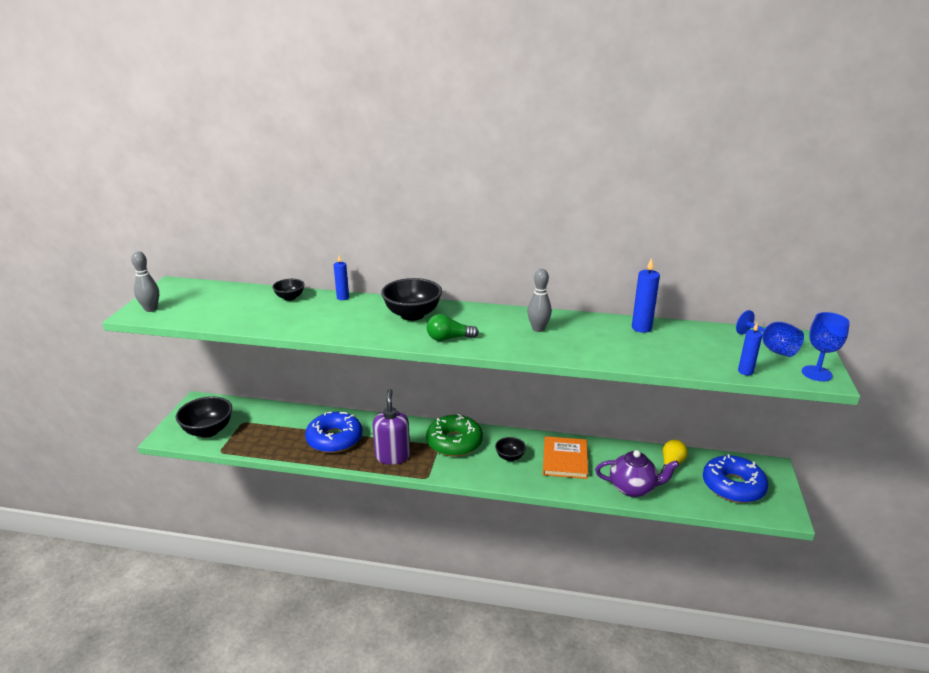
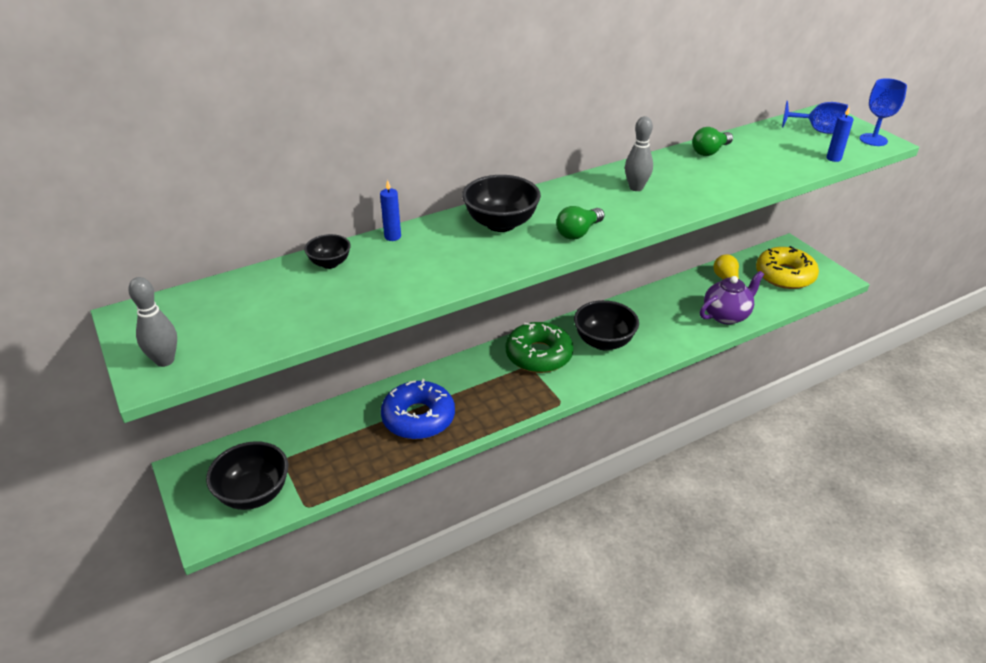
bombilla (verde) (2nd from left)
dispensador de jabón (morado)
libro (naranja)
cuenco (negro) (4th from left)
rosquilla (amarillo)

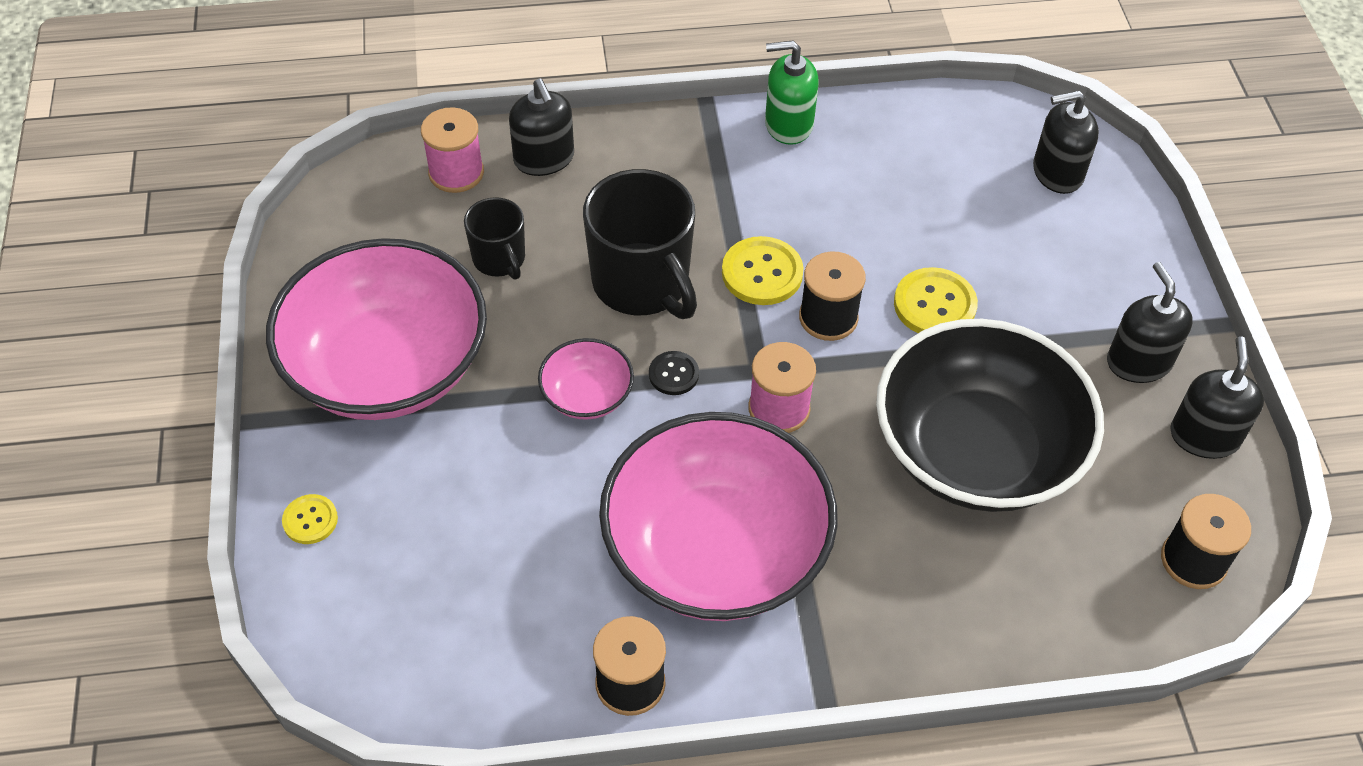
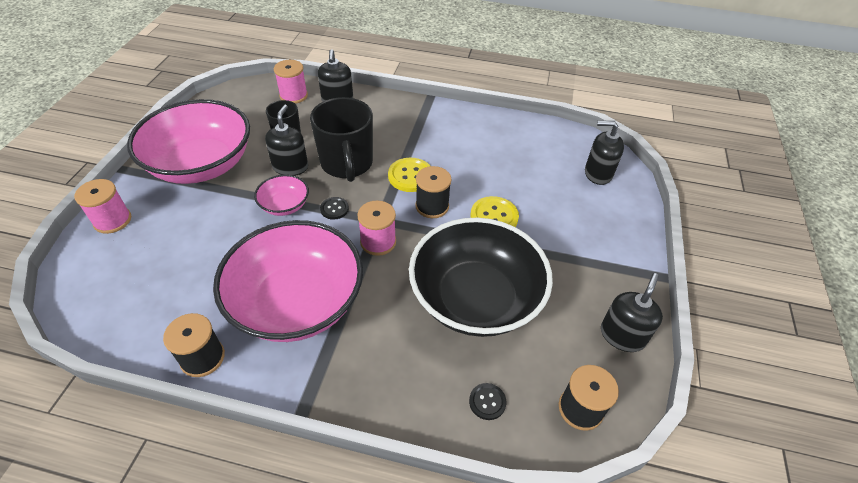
dispensador de jabón (verde)
dispensador de jabón (negro) (1st from left)
carrete (rosa) (1st from left)
botón (negro) (2nd from left)

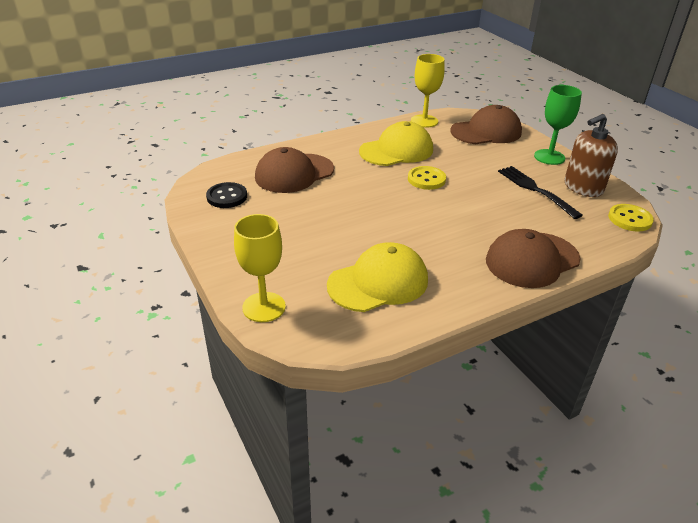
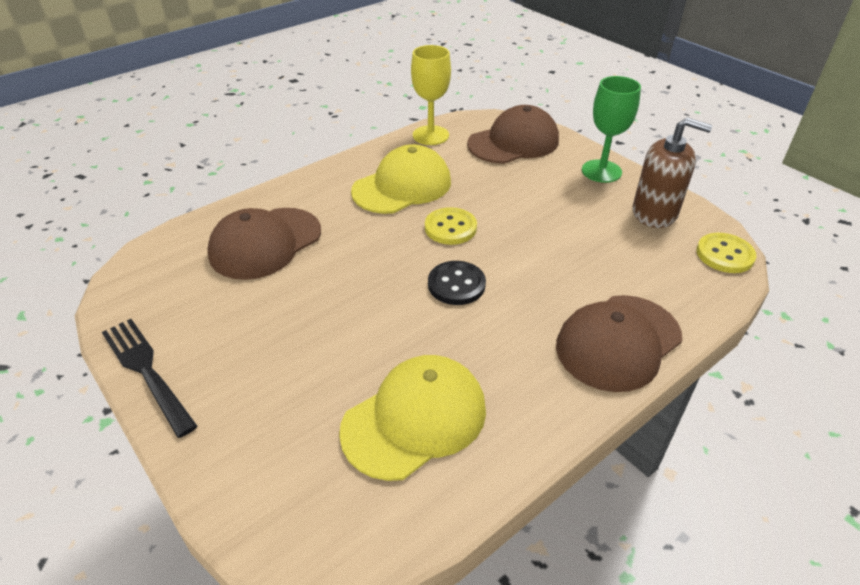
dispensador de jabón (marrón)
tenedor (negro)
botón (negro)
copa (amarillo) (1st from left in the first image)

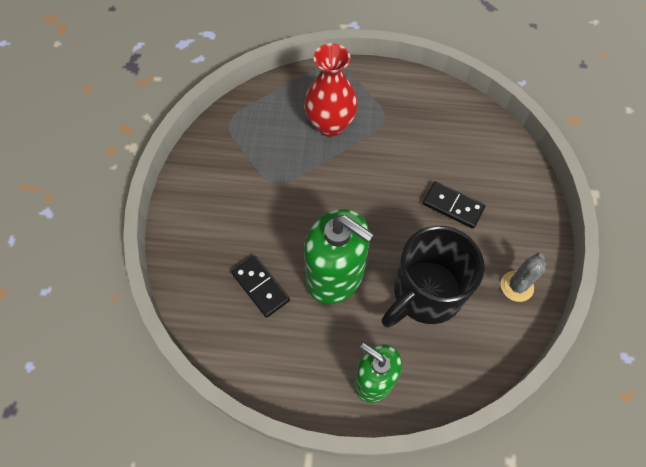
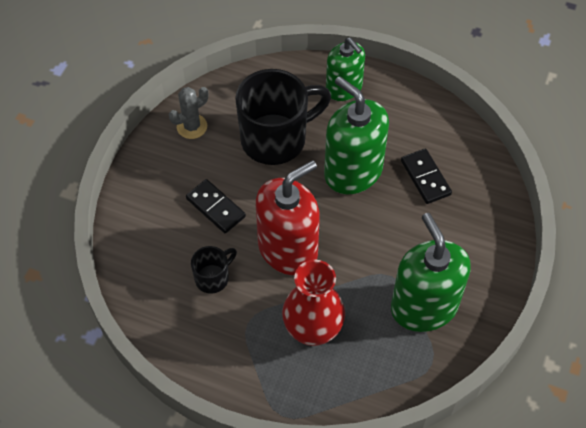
dispensador de jabón (rojo)
dispensador de jabón (verde) (3rd from left)
taza (negro) (1st from left)

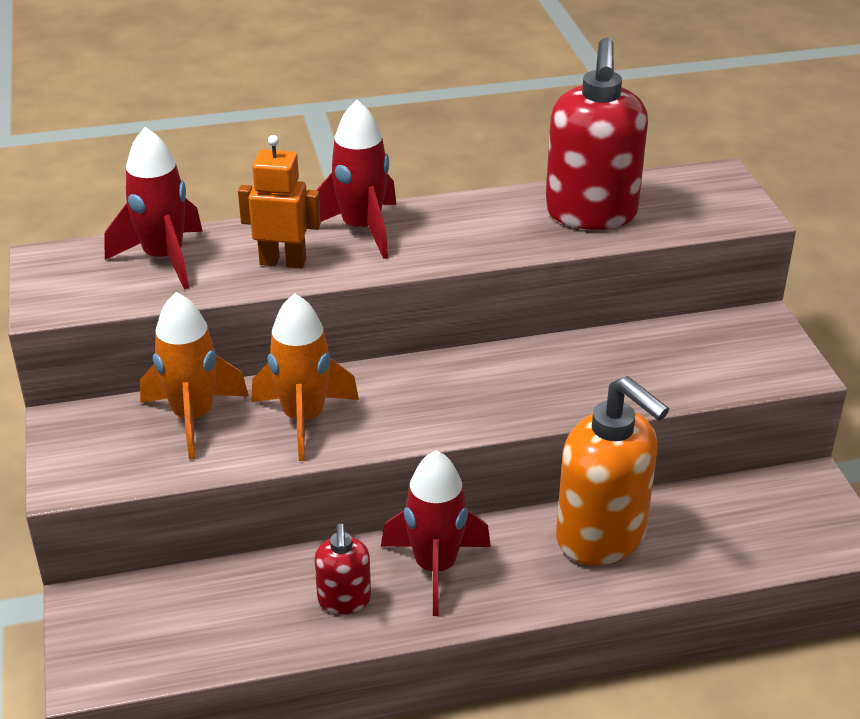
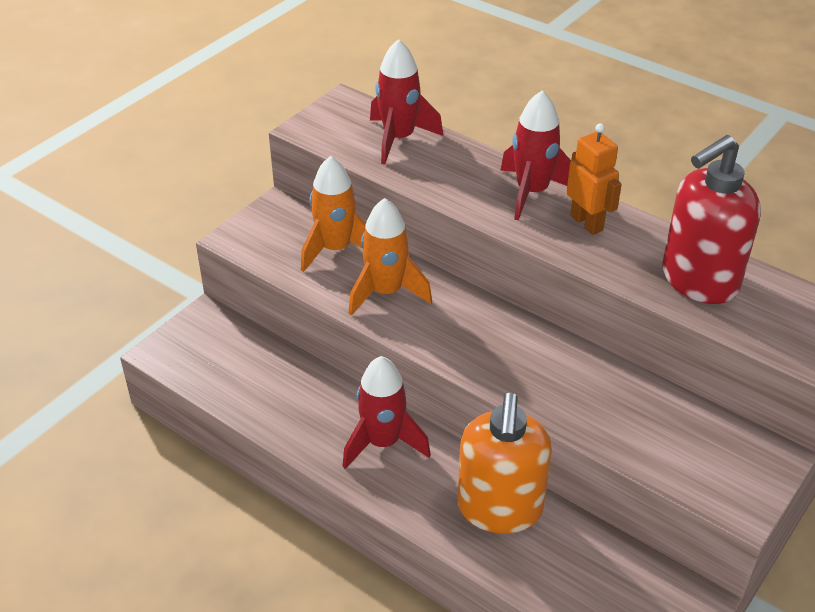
robot (naranja)
dispensador de jabón (rojo) (1st from left in the first image)

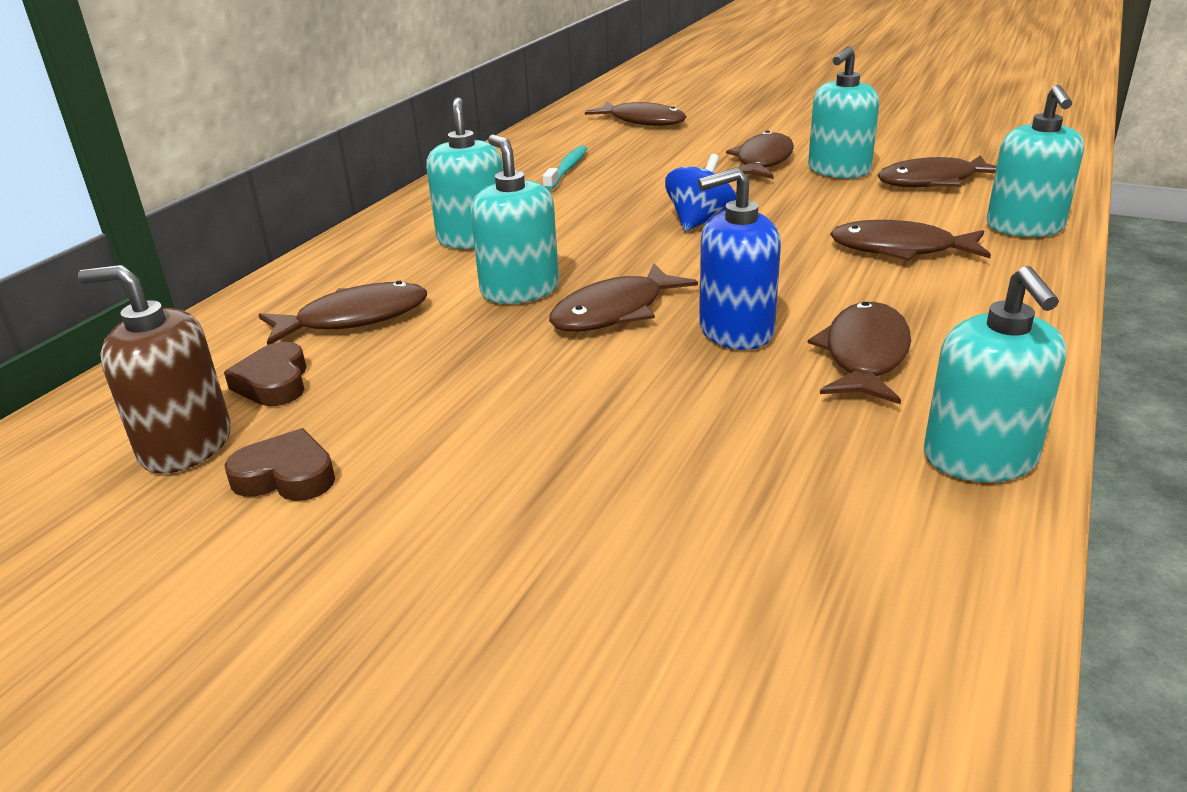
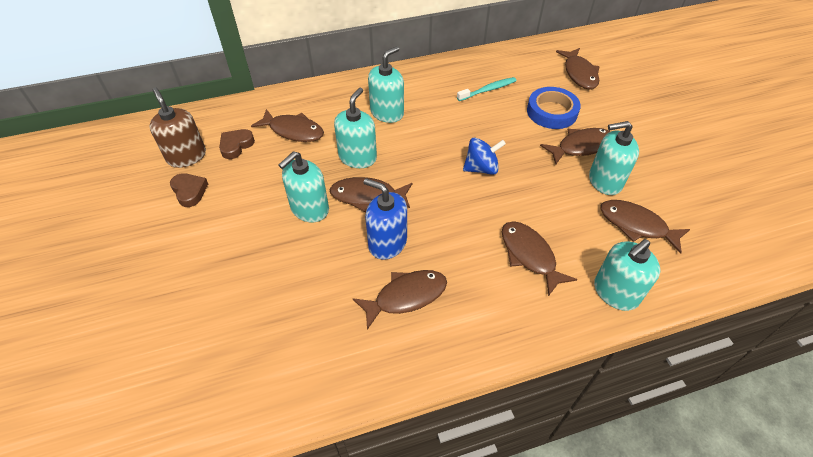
dispensador de jabón (turquesa) (1st from left)
cinta adhesiva (azul)

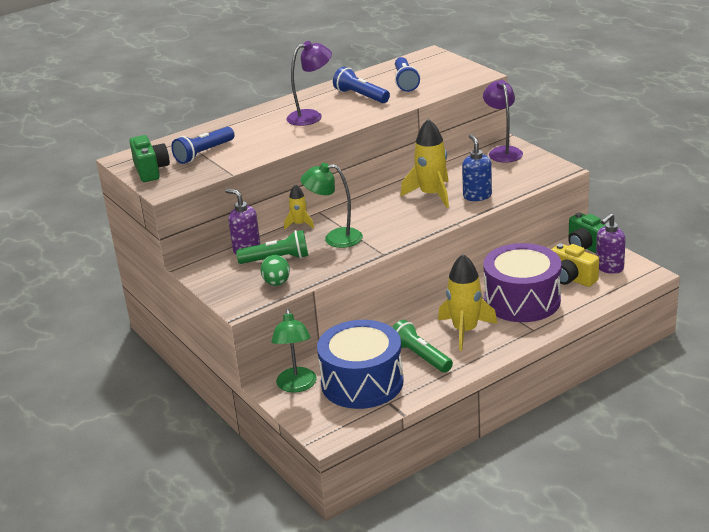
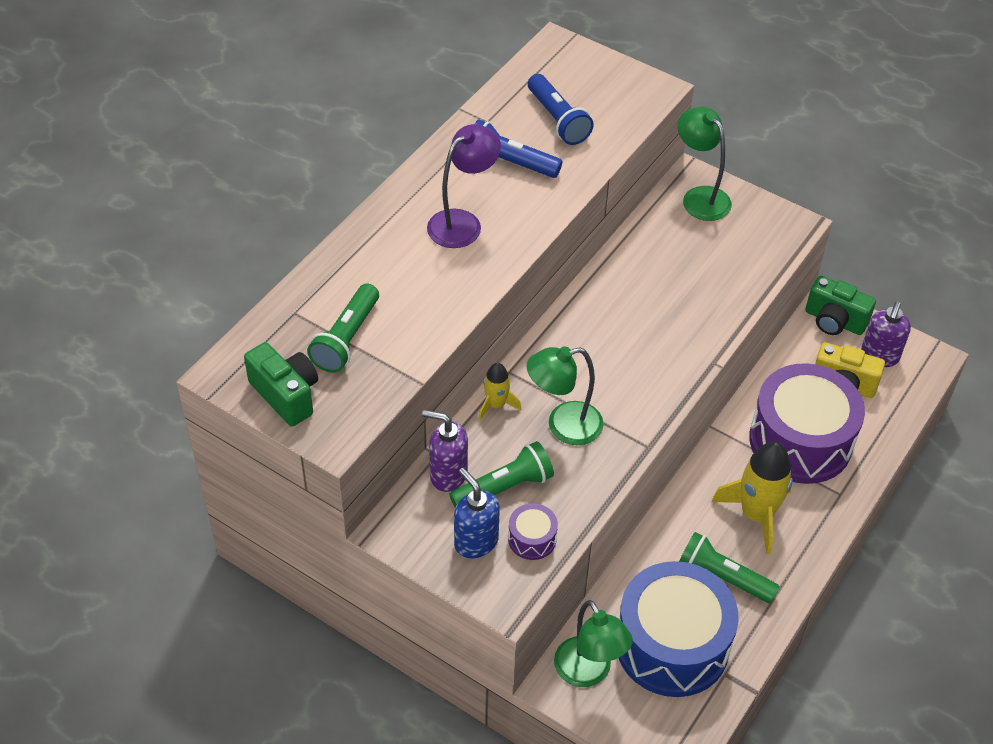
lámpara (verde) (3rd from left)
cohete (amarillo) (2nd from left in the first image)
lámpara de mano (verde) (1st from left)
dispensador de jabón (azul)
tambor (morado) (1st from left)

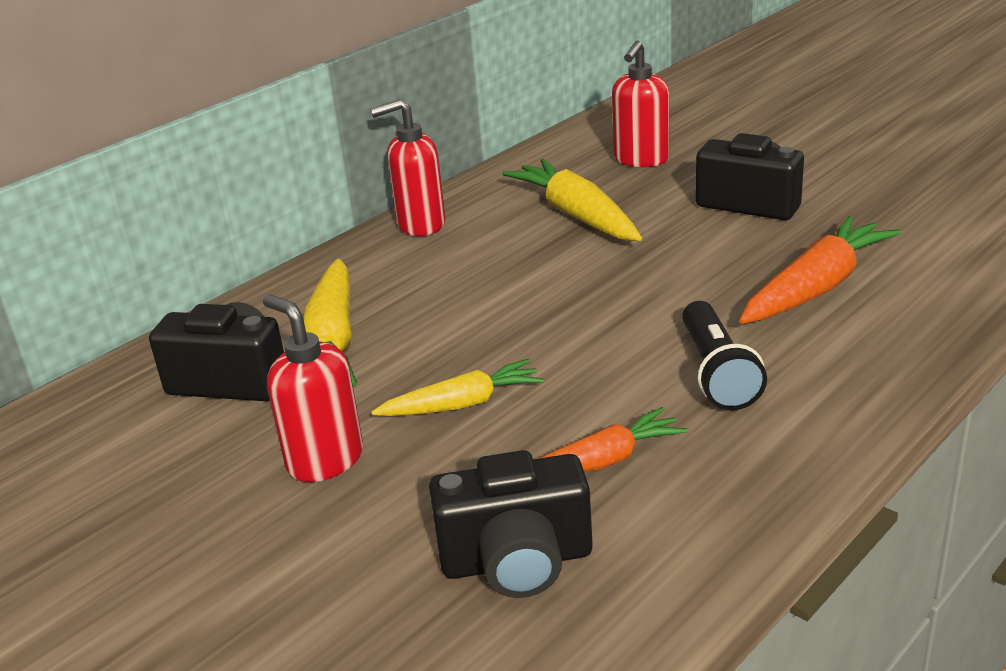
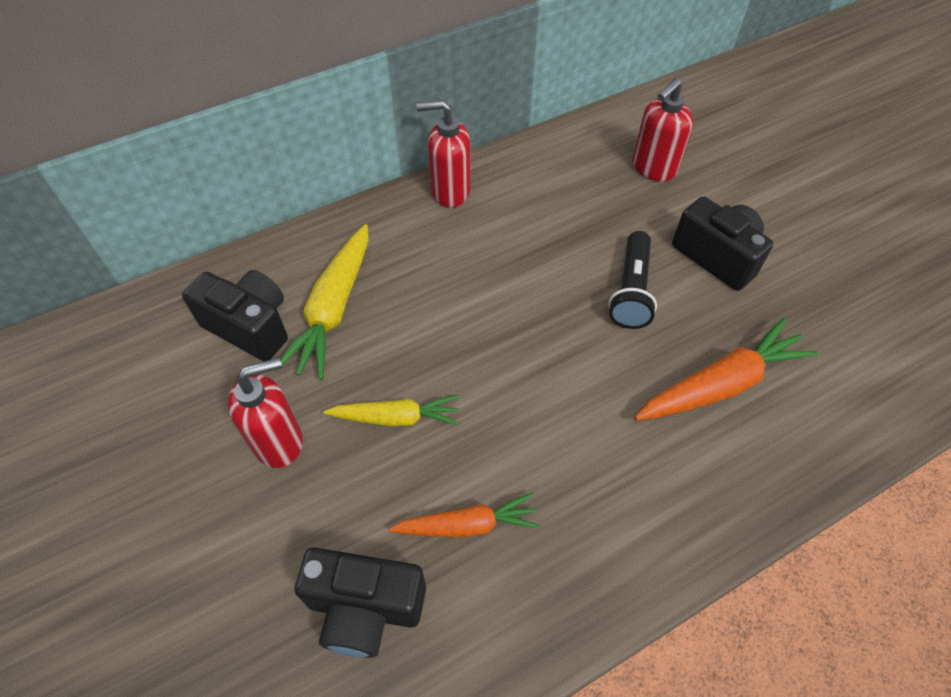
zanahoria (amarillo) (3rd from left in the first image)
dispensador de jabón (rojo) (1st from left)
lámpara de mano (negro)

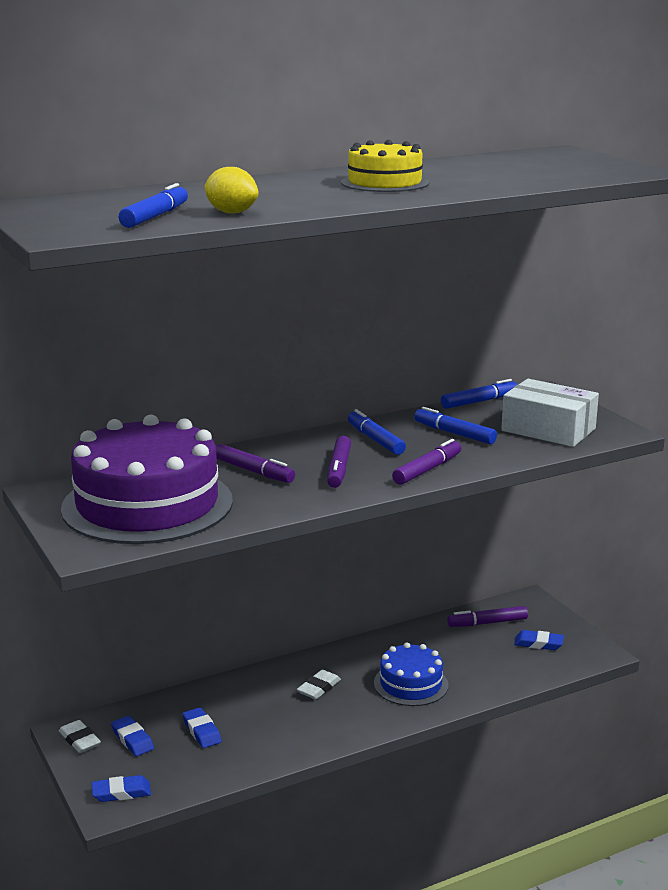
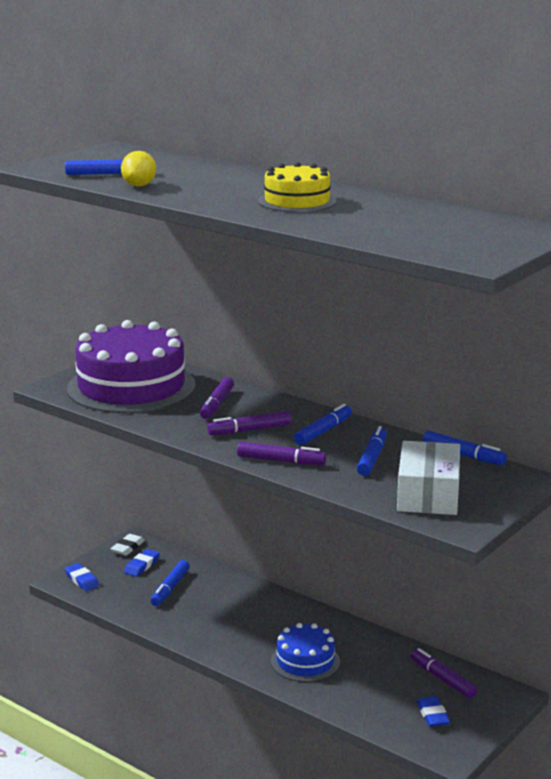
goma de borrar (blanco) (2nd from left in the first image)
rotulador (azul) (2nd from left)

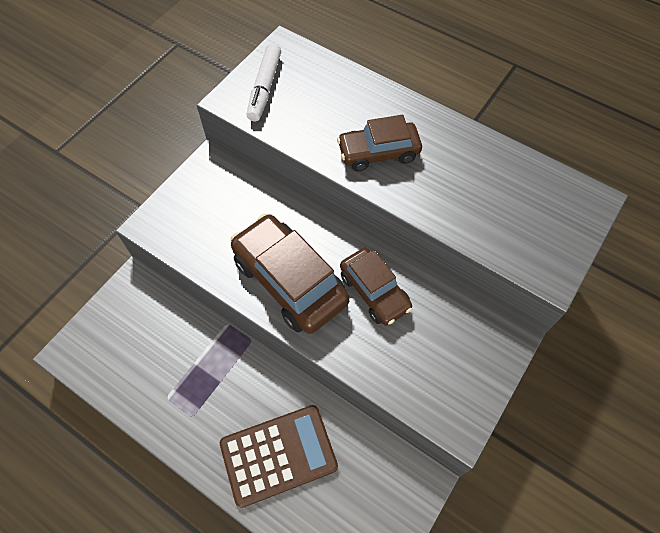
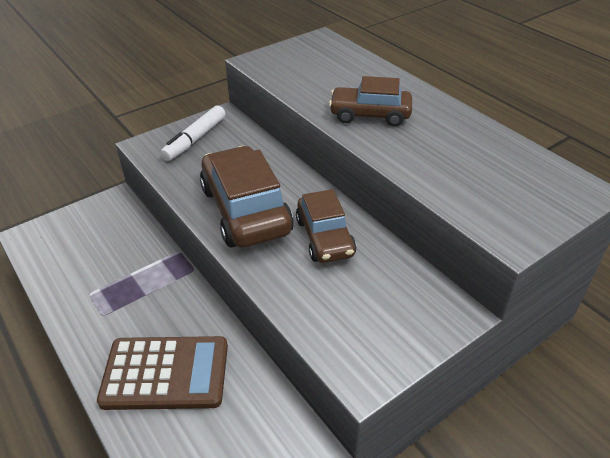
rotulador (blanco)

